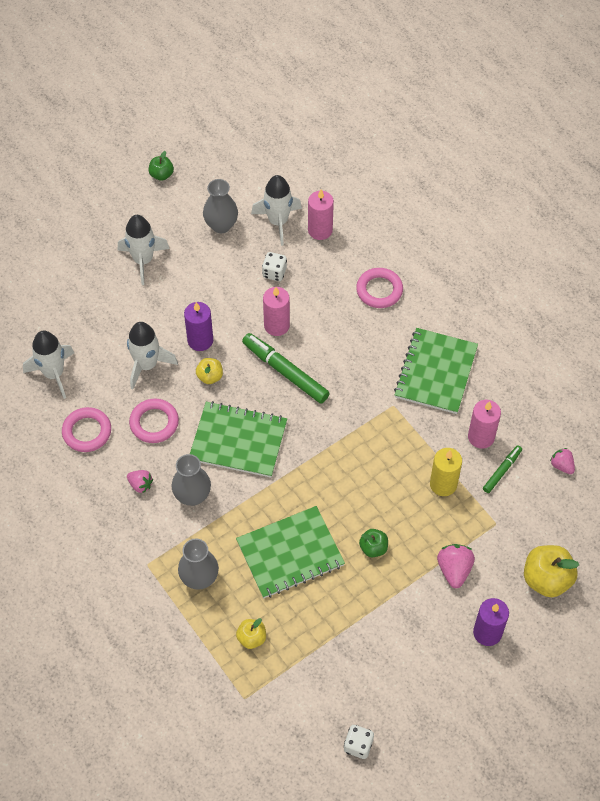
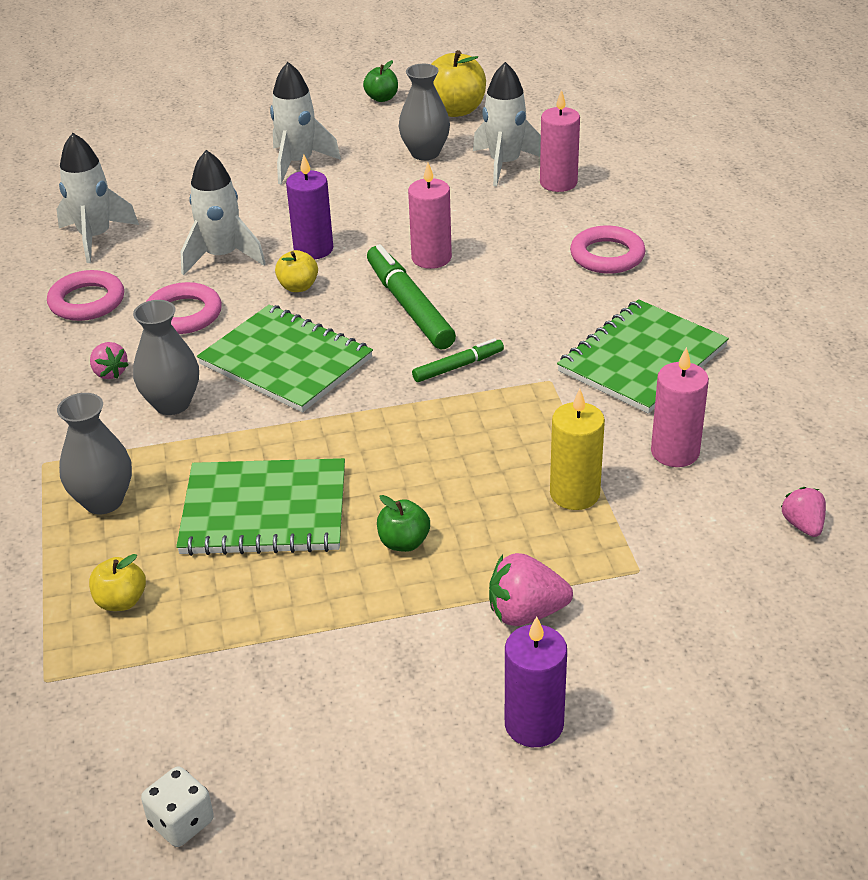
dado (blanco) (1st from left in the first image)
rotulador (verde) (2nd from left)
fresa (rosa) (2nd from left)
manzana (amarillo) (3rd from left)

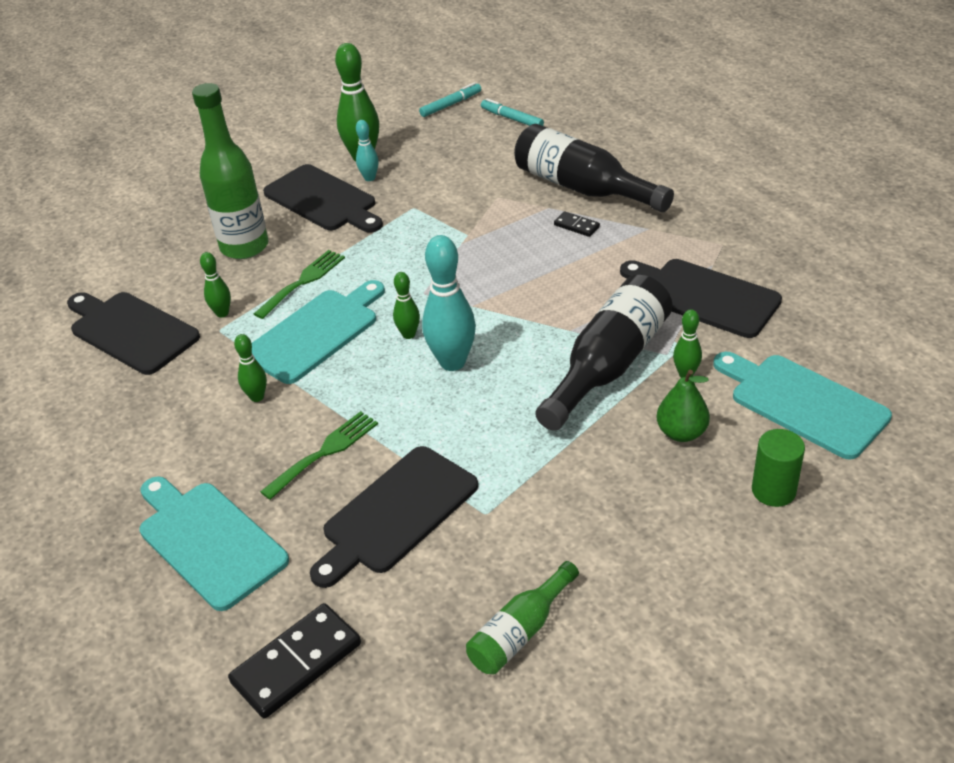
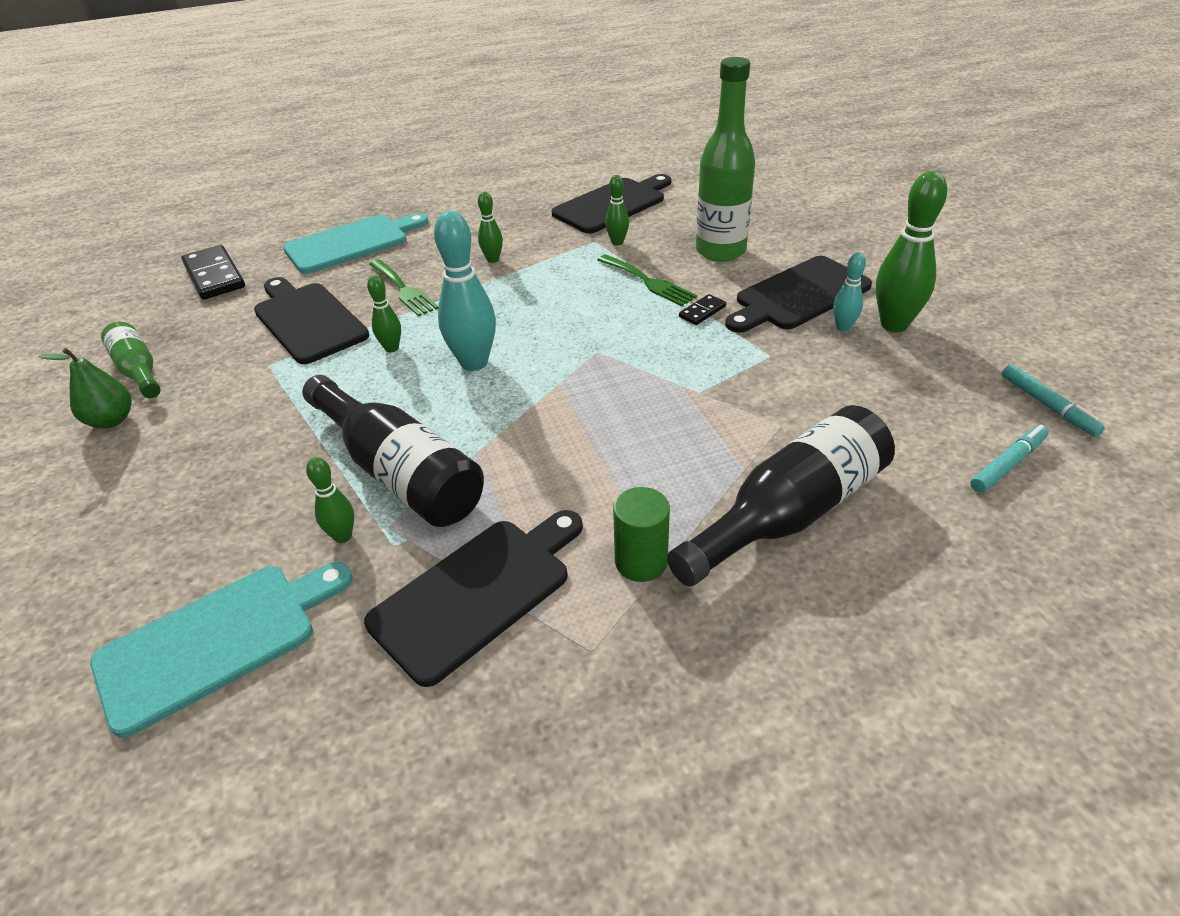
ficha de dominó (negro) (2nd from left)
bolo (verde) (2nd from left)
tabla de cortar (turquesa) (2nd from left in the first image)
pera (verde)
cilindro (verde)

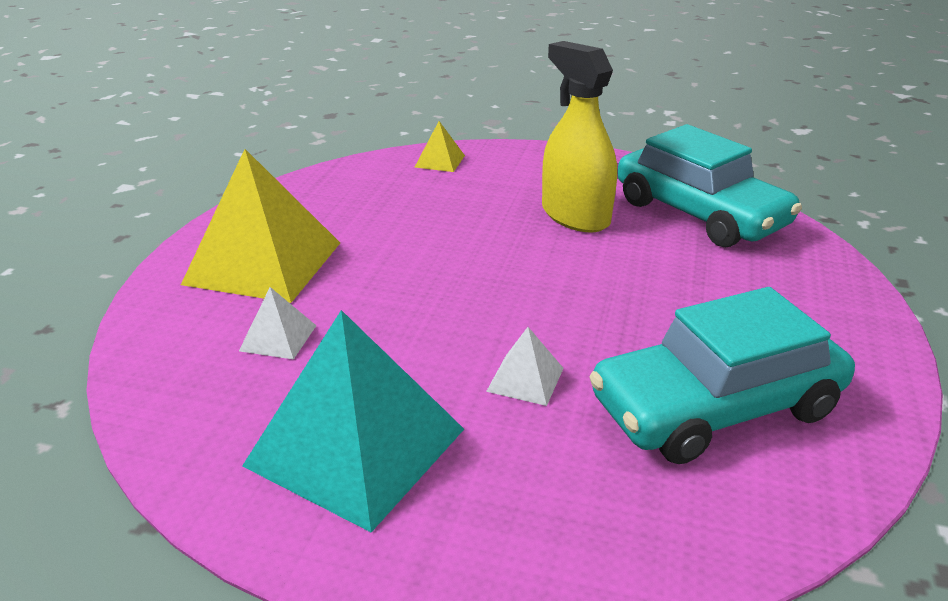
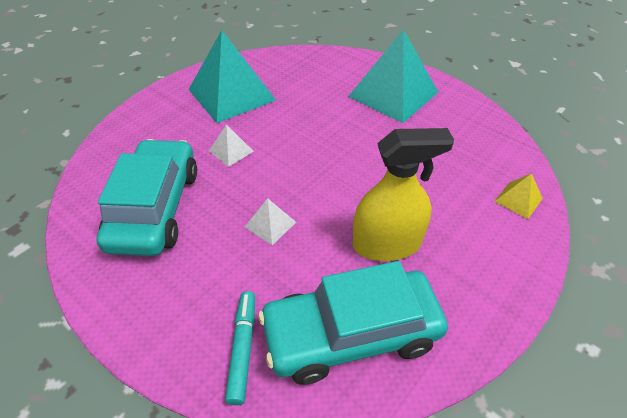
pirámide (turquesa) (2nd from left)
pirámide (blanco) (2nd from left)
rotulador (turquesa)

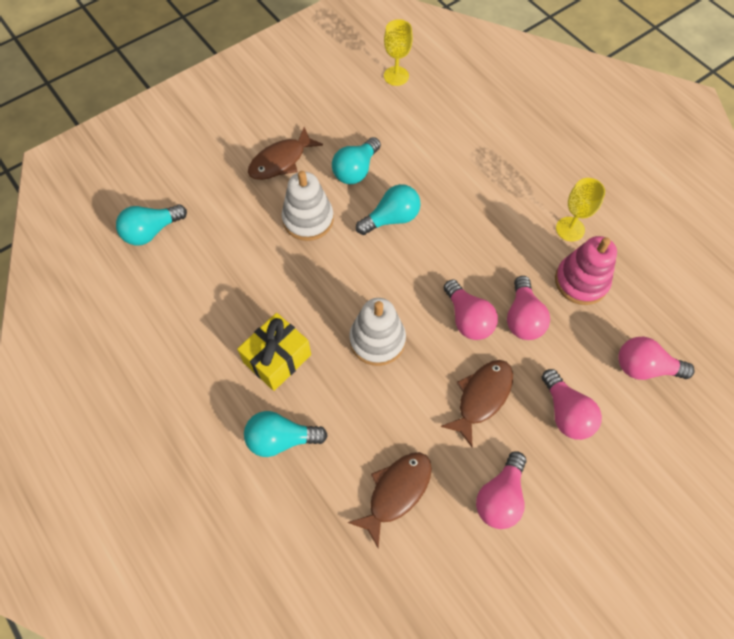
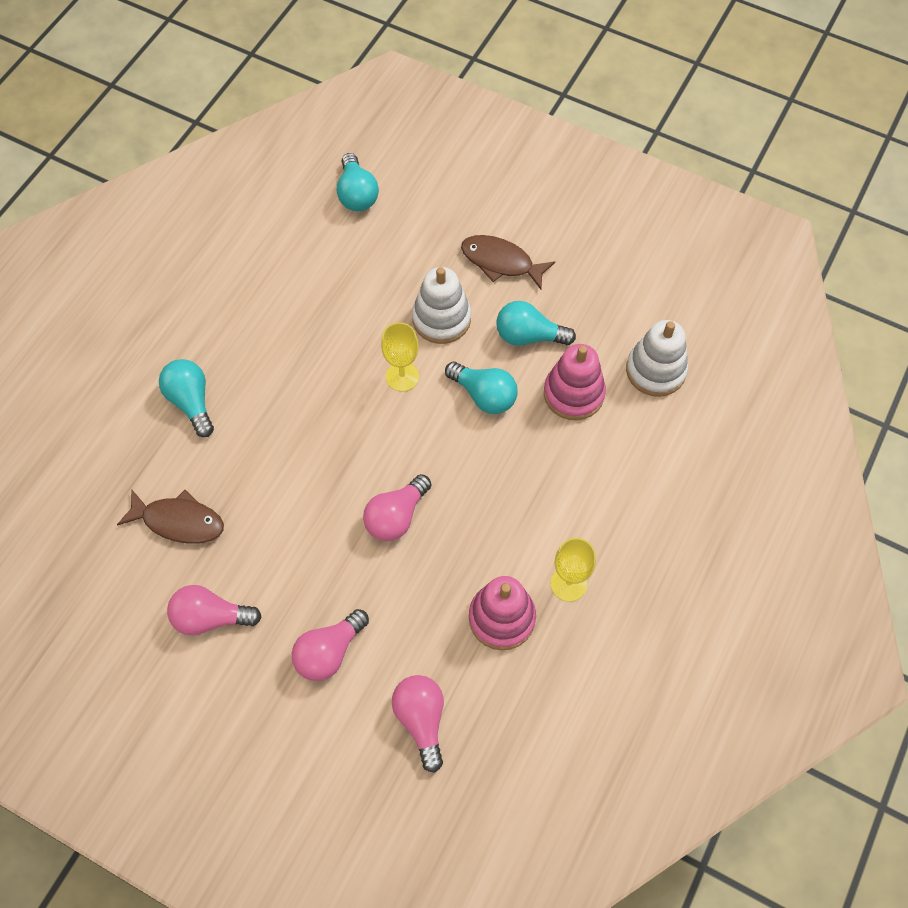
copa (amarillo) (1st from left)
bombilla (turquesa) (2nd from left)
bombilla (rosa) (3rd from left in the first image)
juguete apilable (blanco) (2nd from left)
regalo (amarillo)
pez (marrón) (3rd from left in the first image)
juguete apilable (rosa) (2nd from left)

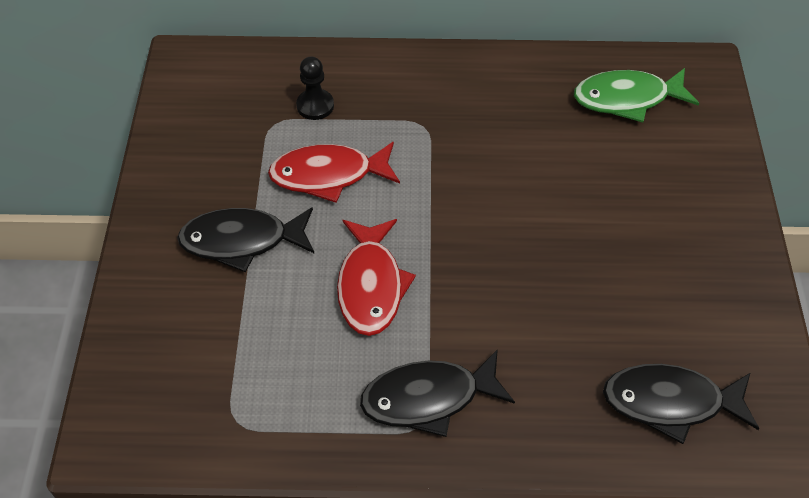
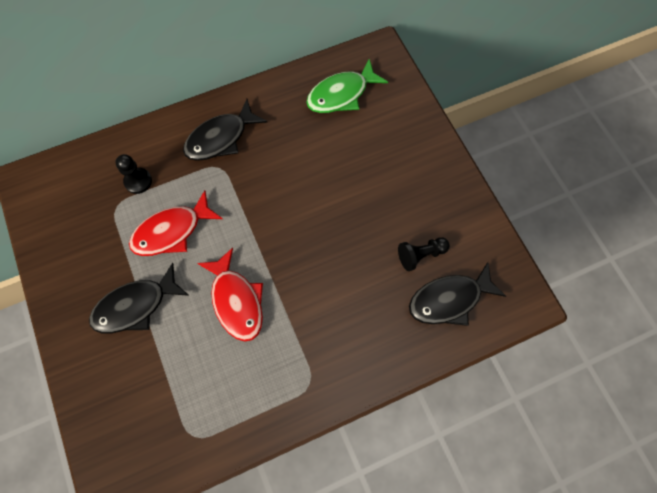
pez (negro) (2nd from left)
peón (negro) (2nd from left)

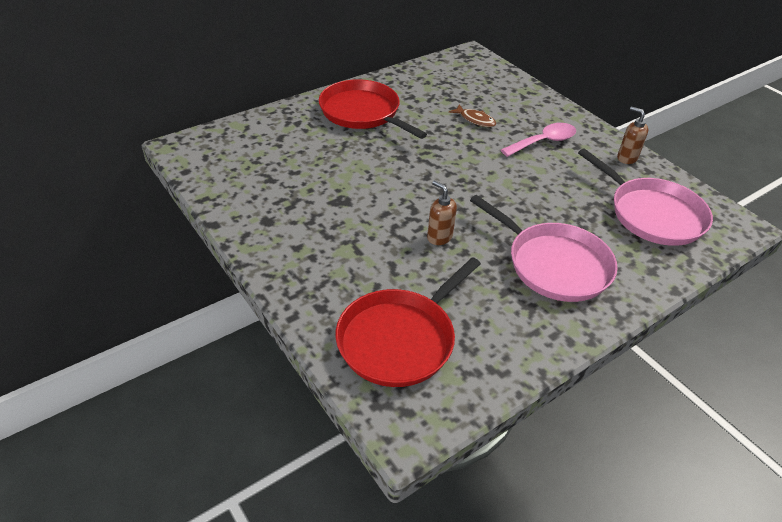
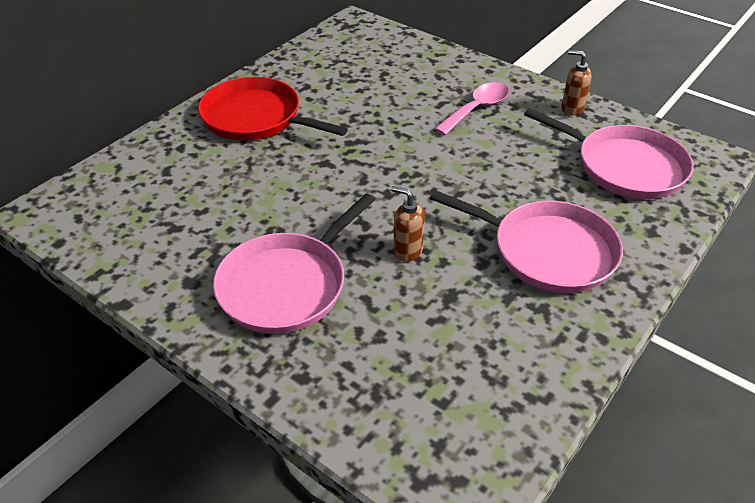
pez (marrón)
sartén (rojo) (2nd from left in the first image)
sartén (rosa) (1st from left)

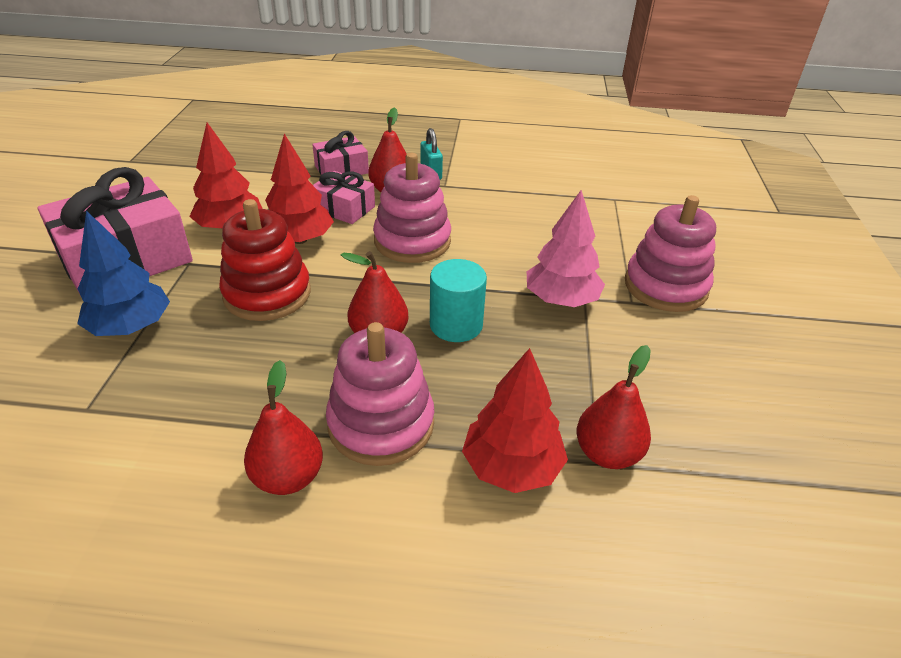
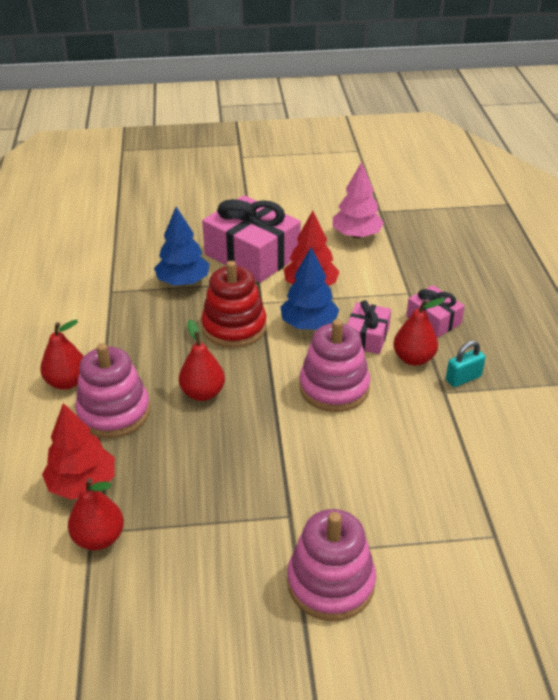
árbol (azul) (2nd from left)
árbol (rosa)
cilindro (turquesa)

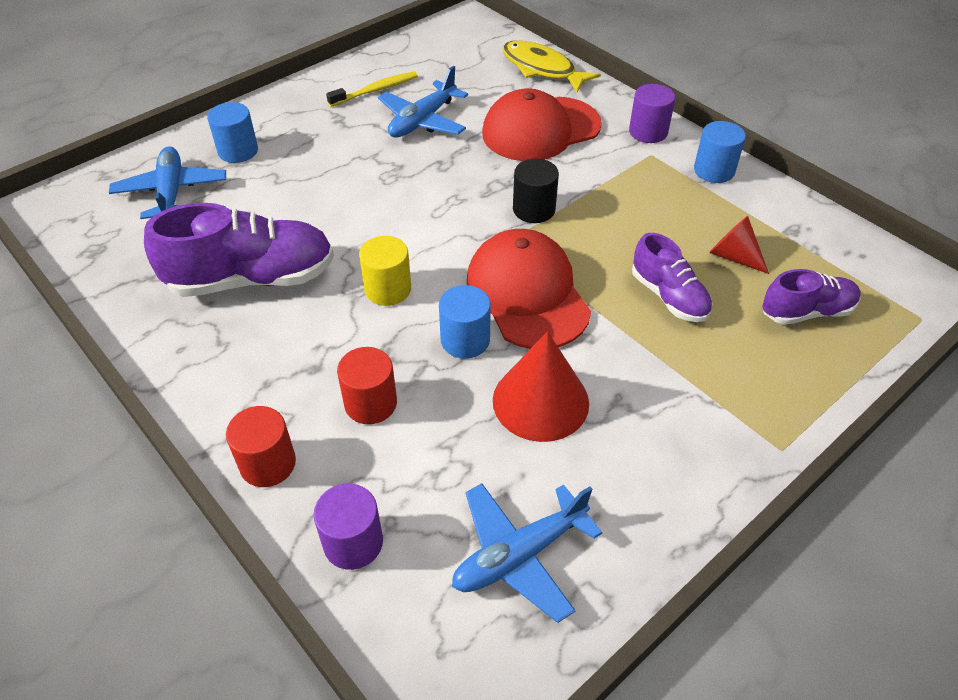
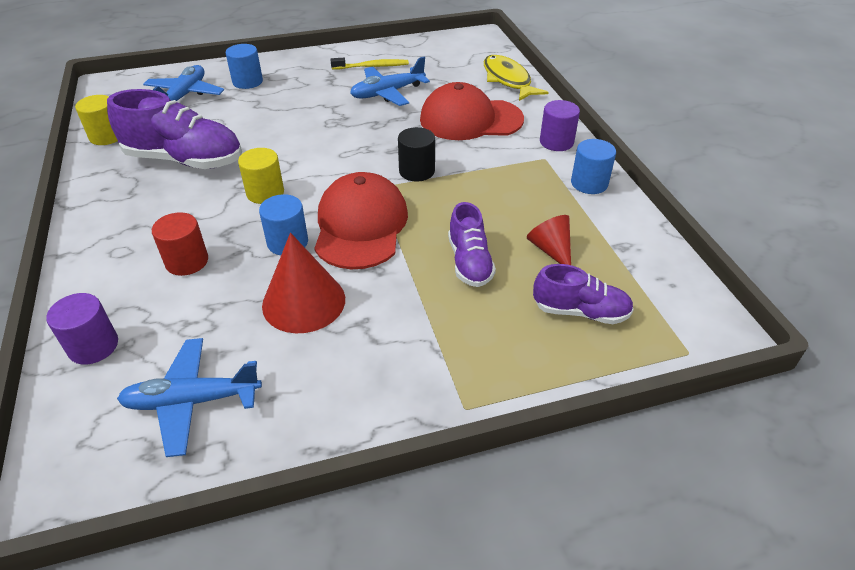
cilindro (rojo) (1st from left in the first image)
cilindro (amarillo) (1st from left)

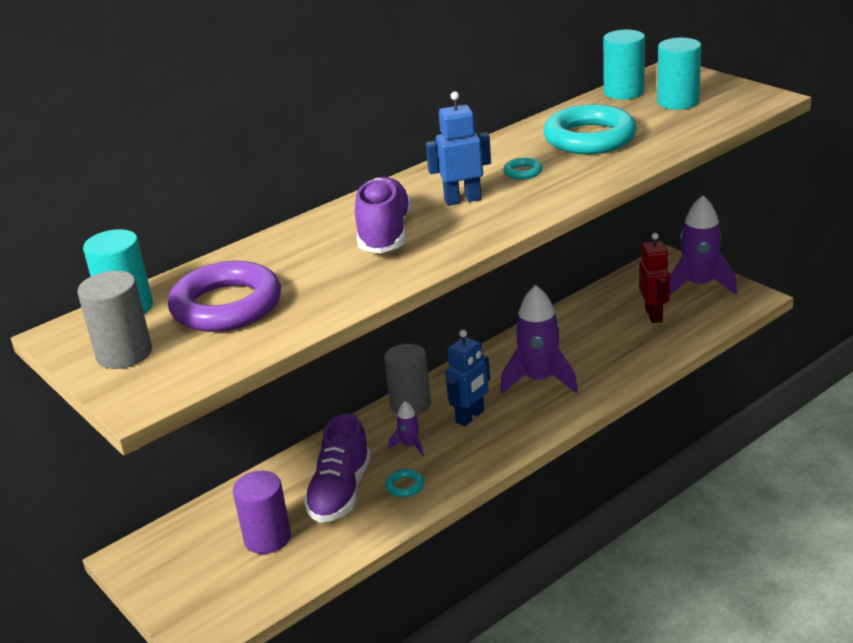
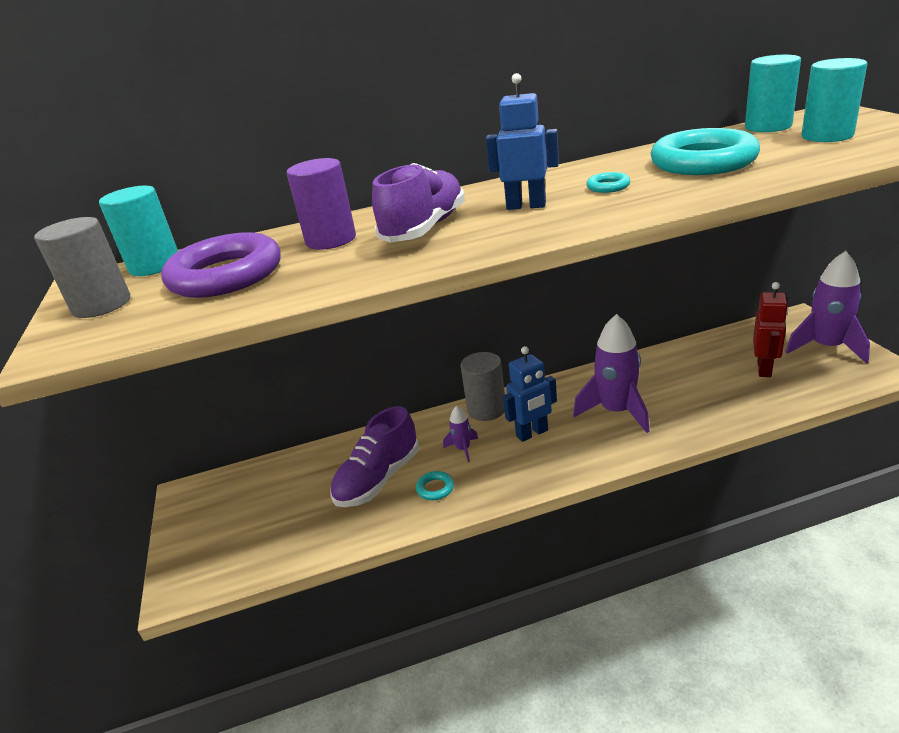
cilindro (morado)

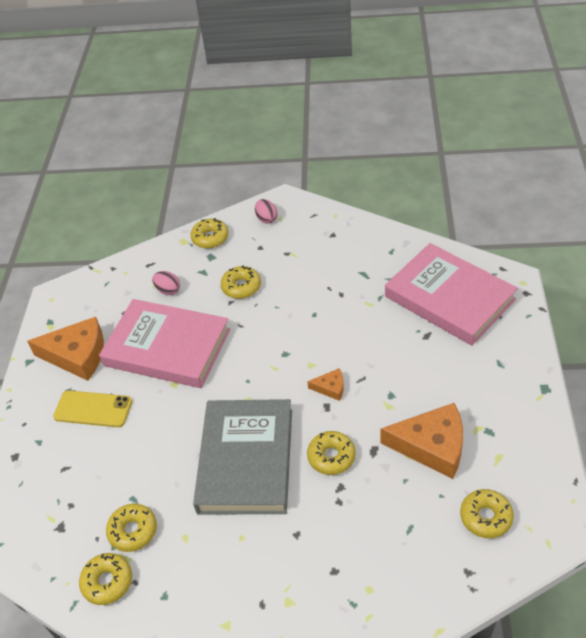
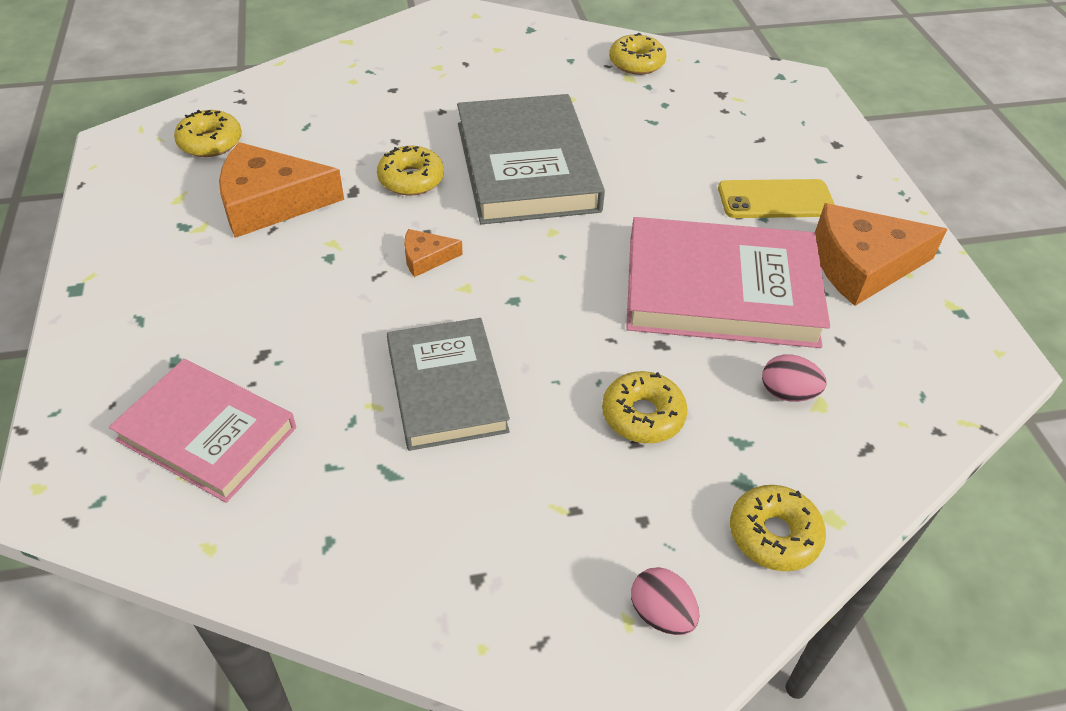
libro (rosa) (1st from left)
rosquilla (amarillo) (2nd from left in the first image)
libro (gris) (1st from left)

